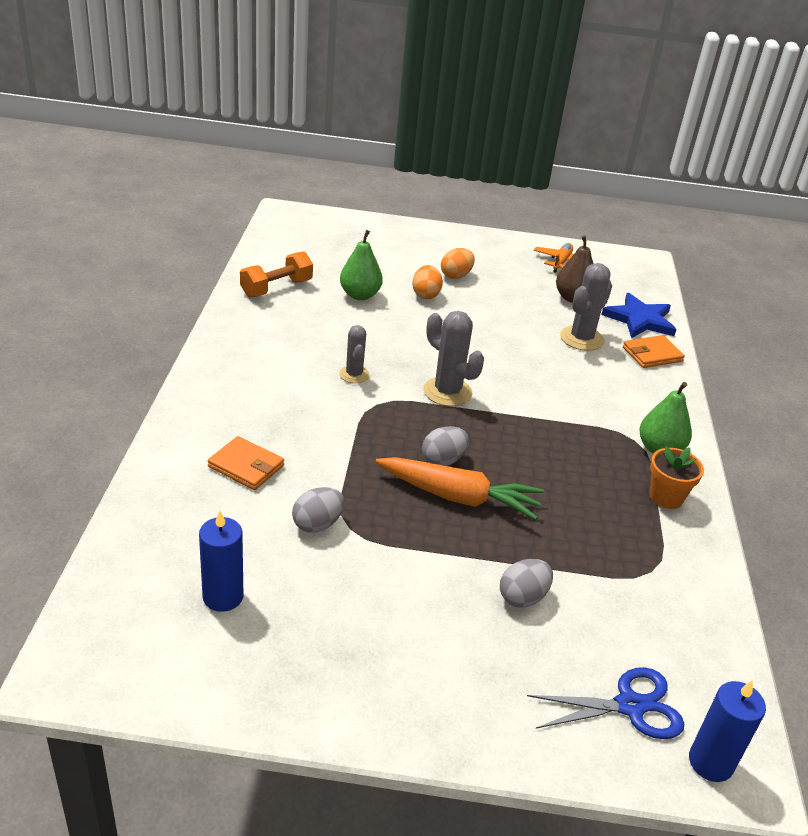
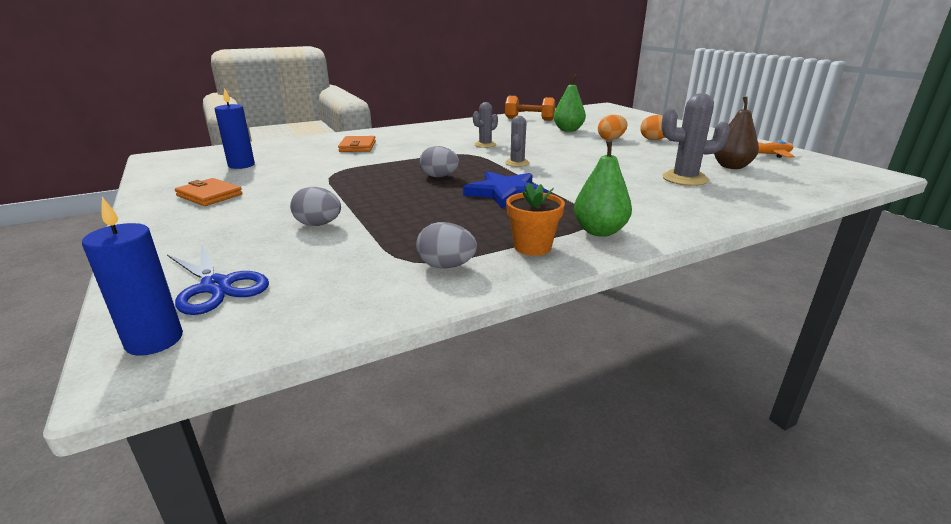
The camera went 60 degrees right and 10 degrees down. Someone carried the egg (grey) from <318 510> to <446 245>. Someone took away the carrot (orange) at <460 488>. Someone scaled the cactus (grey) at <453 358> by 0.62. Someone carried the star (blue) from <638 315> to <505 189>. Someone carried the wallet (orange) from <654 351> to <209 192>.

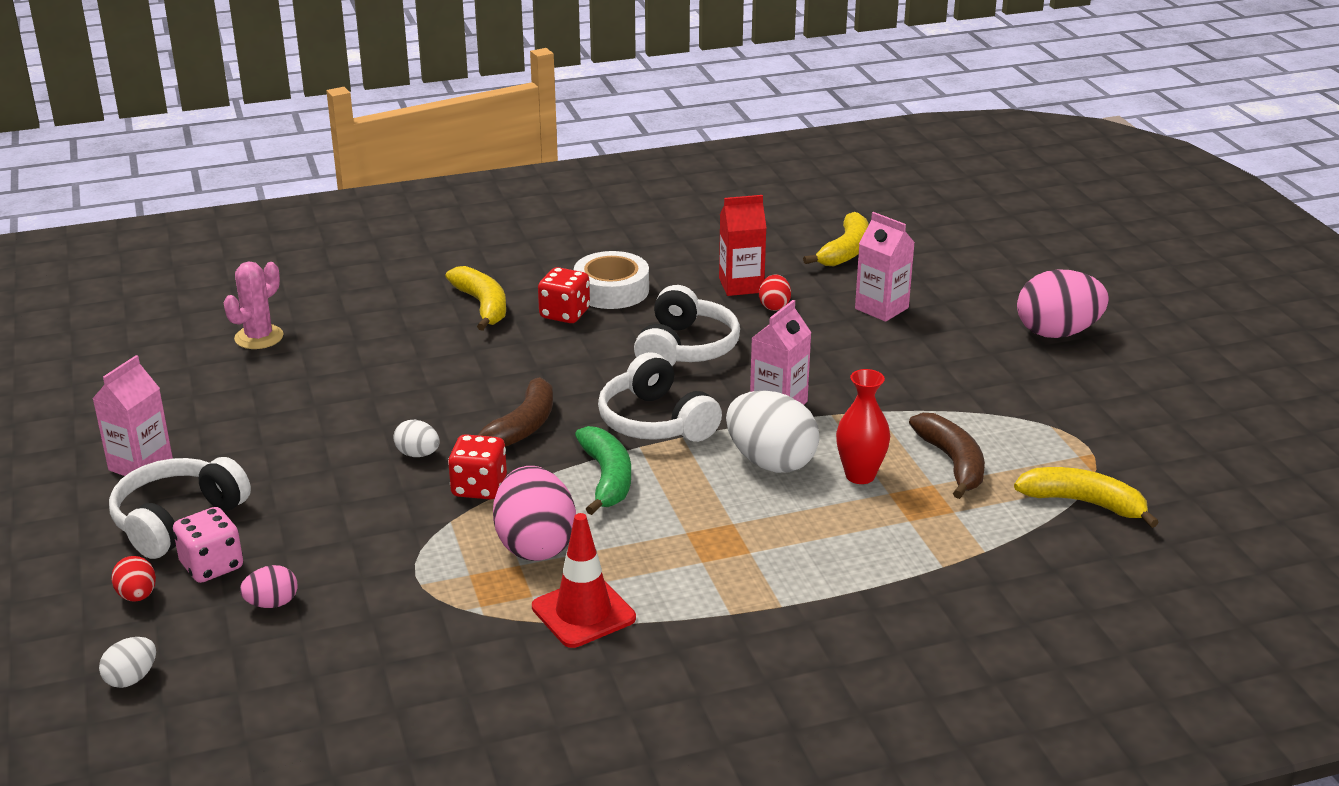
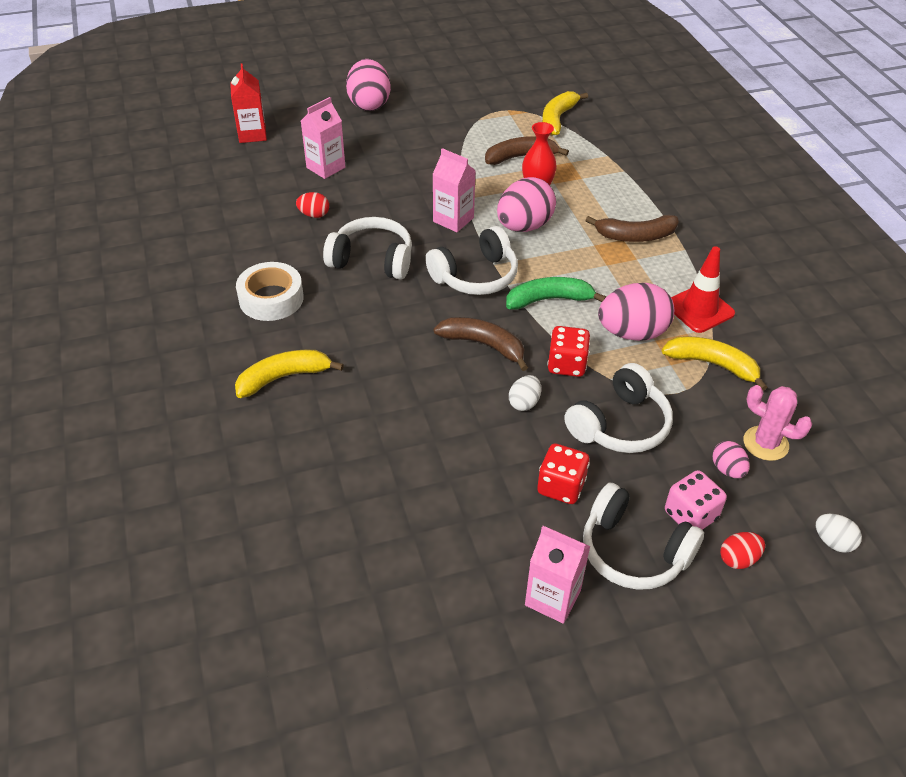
The camera went 90 degrees left and 15 degrees up. Someone carried the cactus (pink) from <254 305> to <777 423>. Someone carried the dice (red) from <564 295> to <563 473>. Someone carried the carton (red) from <743 245> to <248 103>. Someone repainted the egg (white) at <773 432>, which became the egg (pink) at <526 204>. Someone carried the banana (yellow) from <836 239> to <715 363>. Someone put down the headphones (white) at <618 408>. Someone put down the banana (brown) at <632 228>.

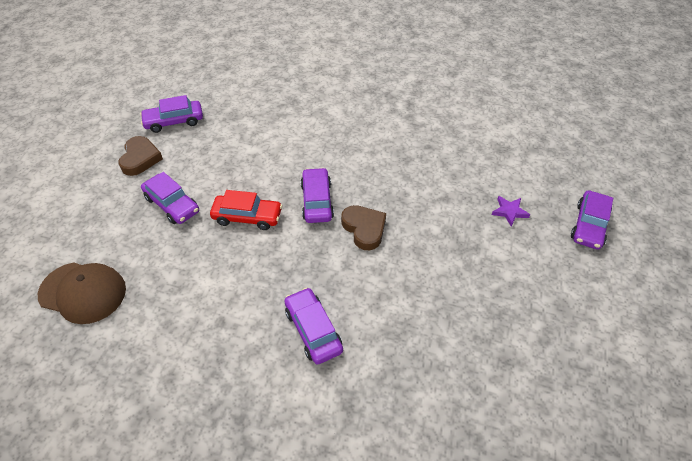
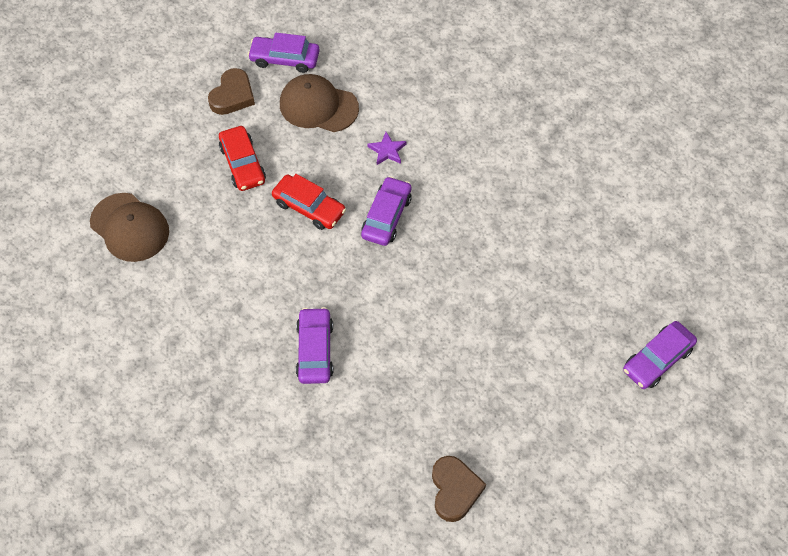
The camera went 25 degrees right and 10 degrees up. Someone repainted the car (purple) at <170 198>, which became the car (red) at <242 158>. Someone carried the heart (brown) from <363 227> to <459 489>. Someone carried the star (purple) from <511 211> to <387 148>. Someone put down the cap (brown) at <319 103>.

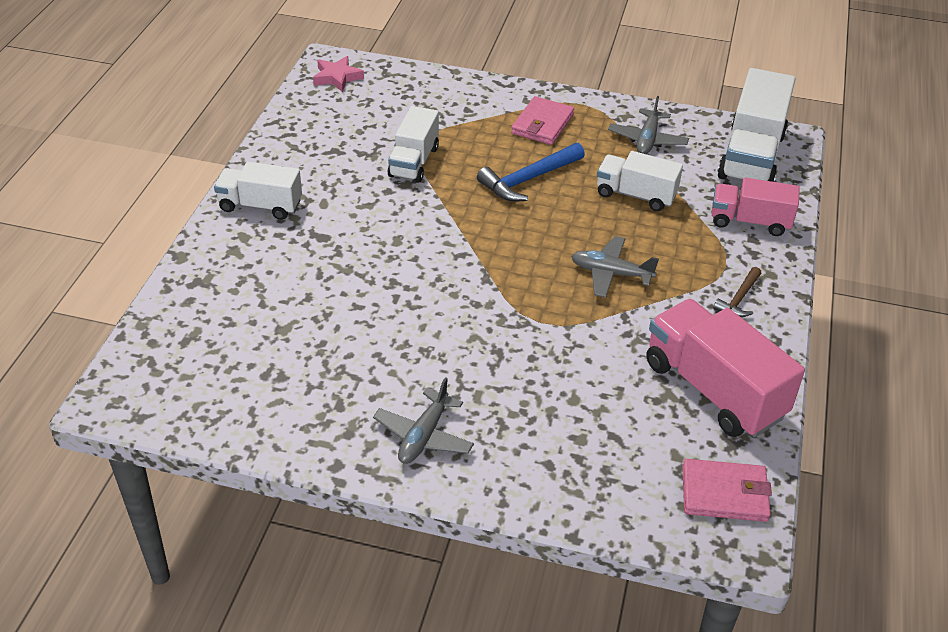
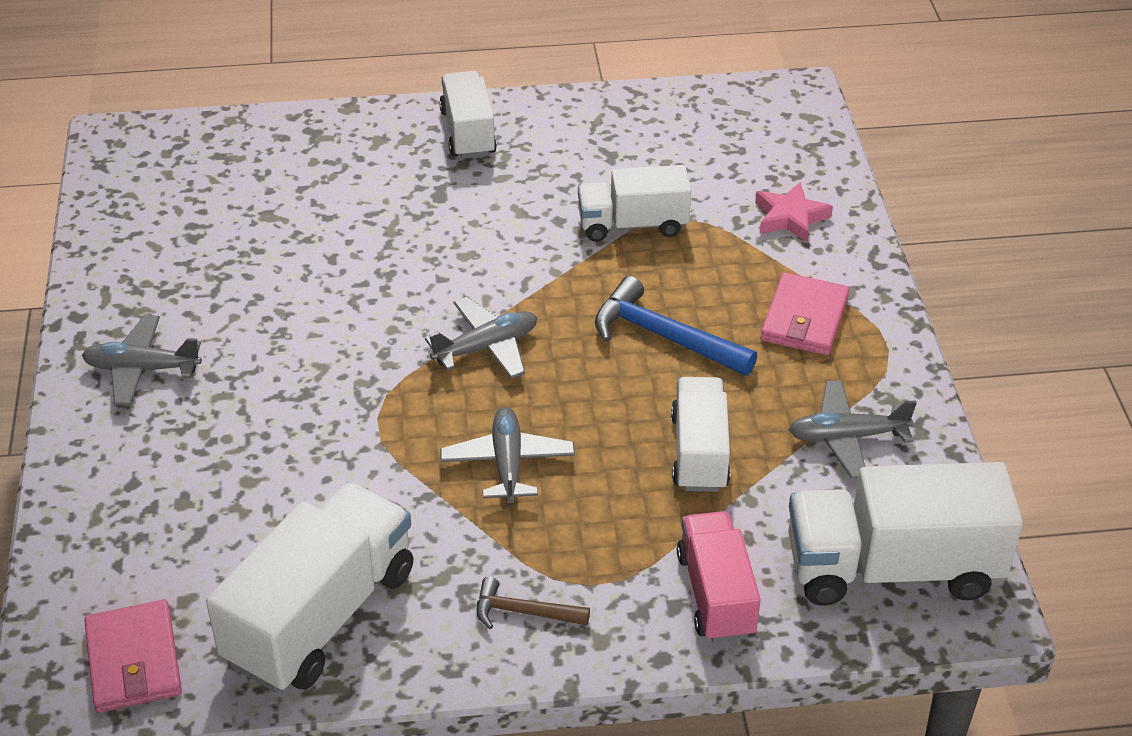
The camera went 70 degrees right and 0 degrees up. Someone carried the star (pink) from <338 74> to <794 212>. Someone rotated the wallet (pink) at <542 120> by 75 degrees counterclockwise. Someone repainted the truck (pink) at <725 368>, which became the truck (white) at <309 587>. Someone put down the plane (grey) at <481 338>.

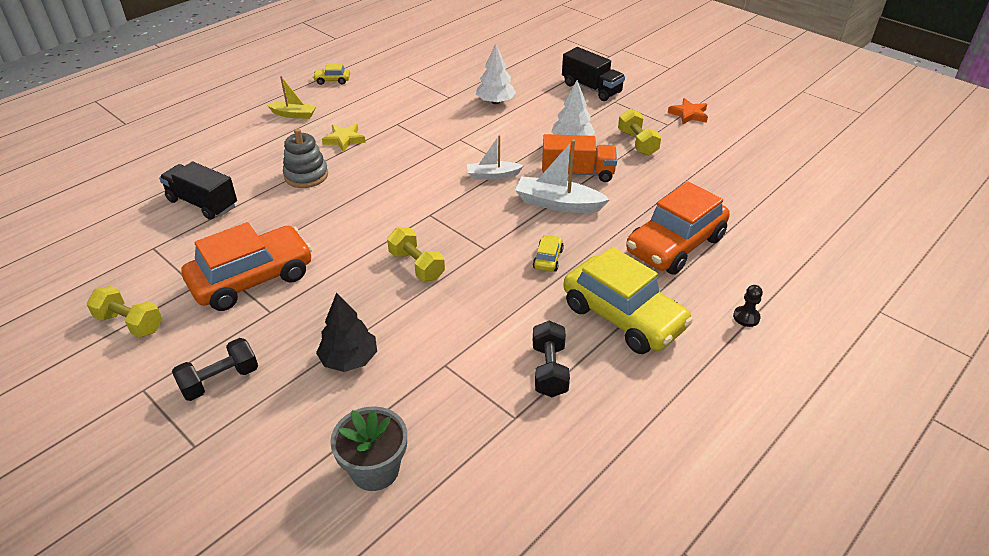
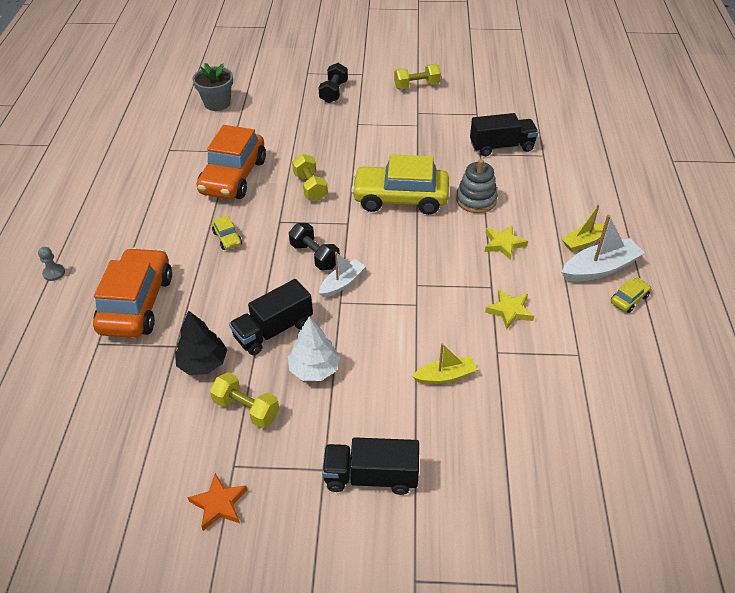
The camera went 140 degrees right and 5 degrees up. Someone carried the car (orange) from <246 266> to <231 162>. Someone carried the tree (black) from <346 332> to <201 342>. Someone rotated the dumbbell (yellow) at <416 254> by 60 degrees clockwise. Someone swapped the tree (white) at <496 74> for the boat (yellow) at <444 363>. Someone carried the boat (white) from <562 176> to <603 248>. Someone carried the dumbbell (black) from <551 359> to <314 246>. Someone repainted the truck (orange) at <579 158>, which became the truck (black) at <271 317>. Someone carried the car (yellow) from <628 300> to <400 184>. Someone repainted the pawn (black) at <748 306>, which became the pawn (grey) at <51 264>. Someone put down the star (yellow) at <509 309>.

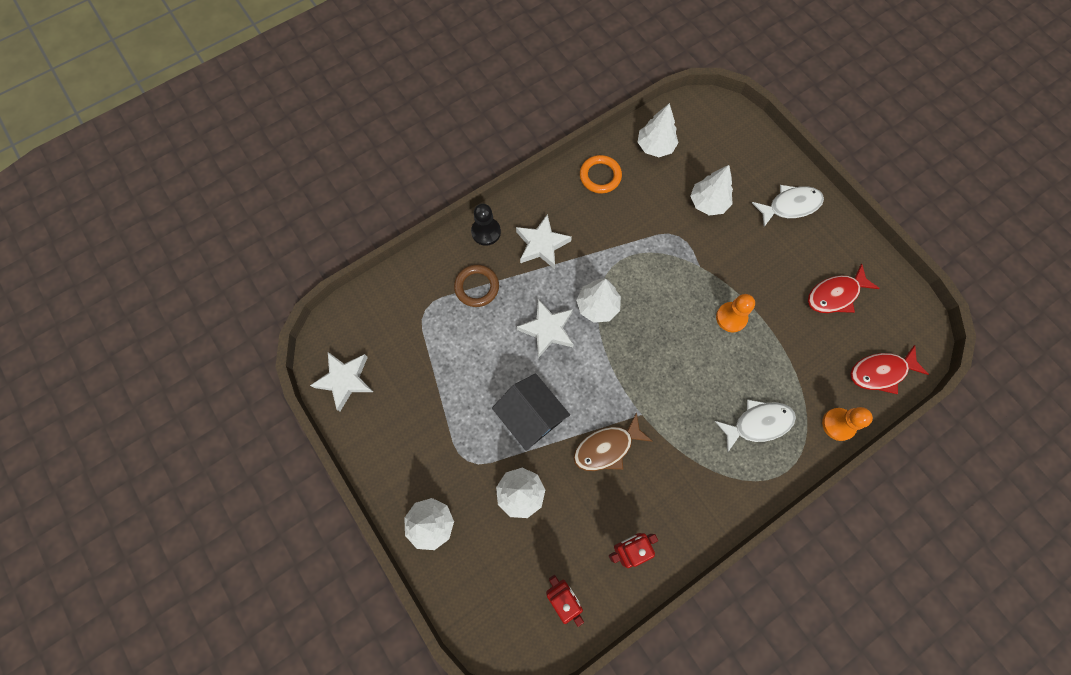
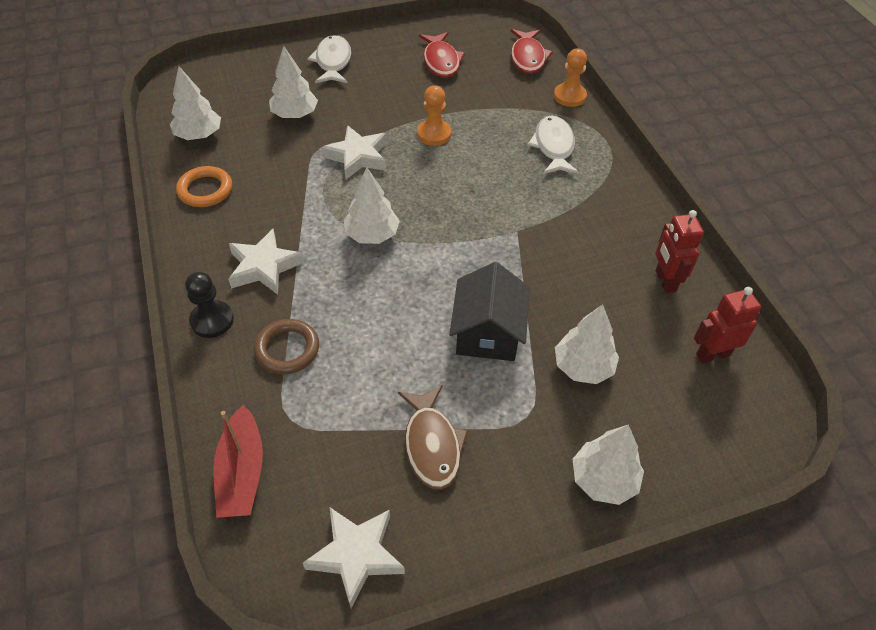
The camera went 75 degrees left and 20 degrees down. Someone rotated the house (black) at <531 412> by 60 degrees counterclockwise. Someone carried the star (white) from <545 328> to <354 152>. Someone carried the fish (brown) from <613 441> to <433 437>. Someone put down the boat (red) at <238 461>.

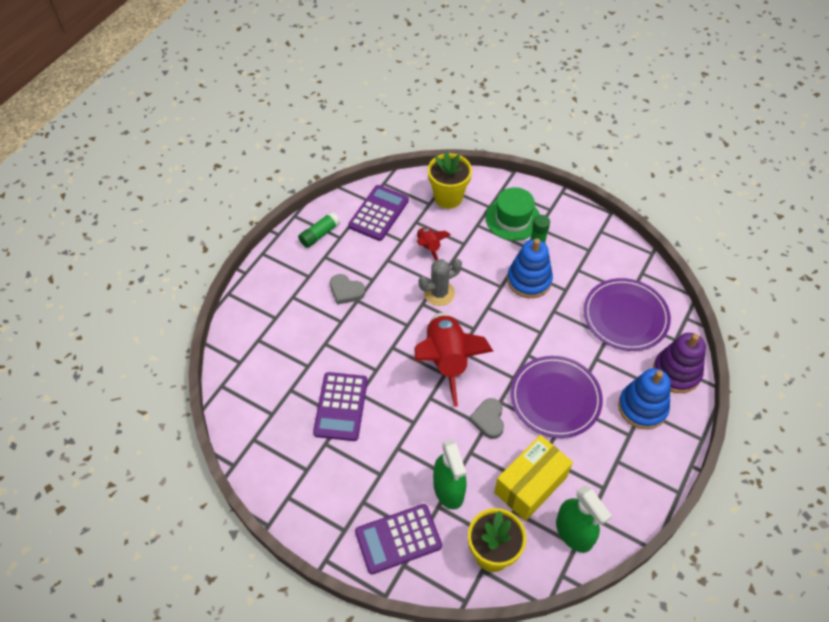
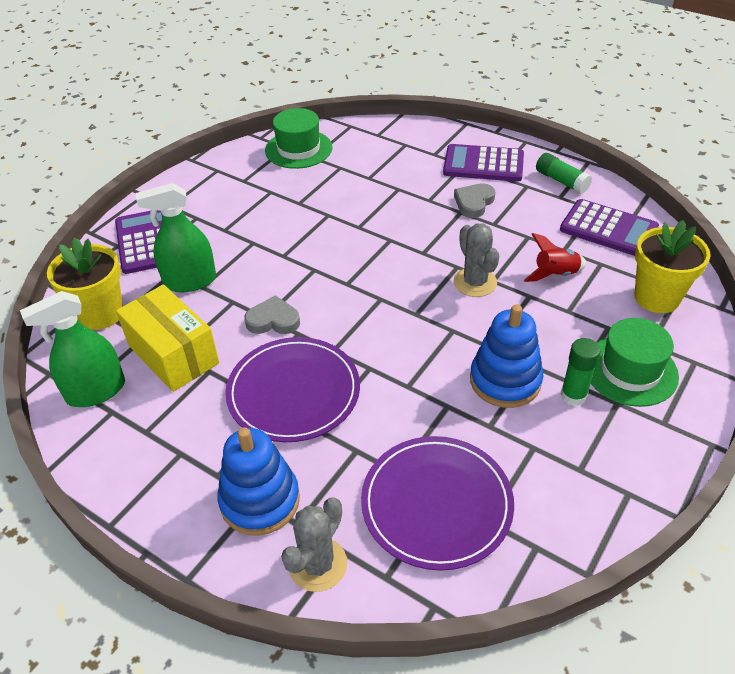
The camera went 95 degrees right and 10 degrees down. Someone carried the calculator (purple) from <340 406> to <483 163>. Someone took away the rocket (red) at <454 360>. Someone swapped the stacking toy (purple) at <679 363> for the cactus (grey) at <314 544>. Someone put down the hat (green) at <299 138>.

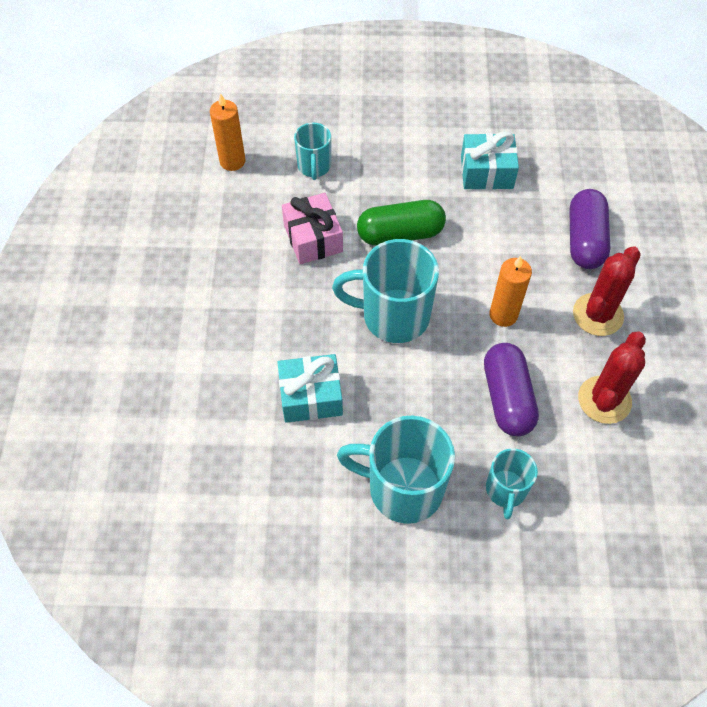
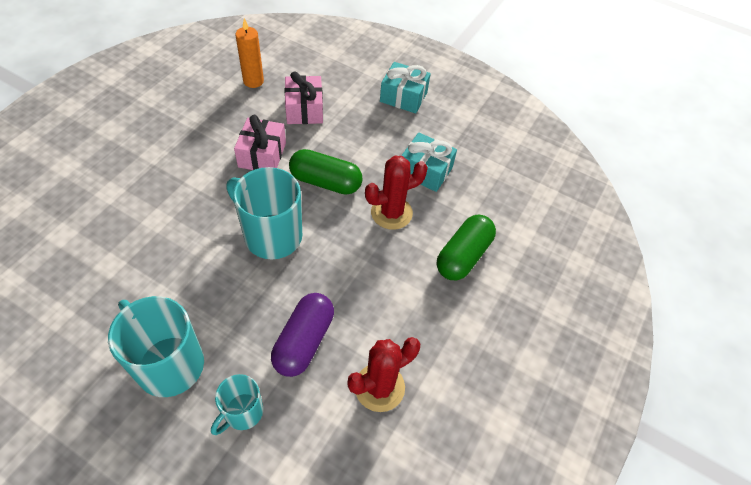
The camera went 25 degrees right and 5 degrees down. Someone carried the gift (turquoise) from <310 388> to <405 87>. Someone swapped the mug (turquoise) at <312 151> for the gift (pink) at <304 97>. Someone took away the candle (orange) at <511 291>. Someone repainted the capsule (purple) at <589 229>, which became the capsule (green) at <466 247>. Someone carried the cactus (red) from <607 291> to <396 193>.

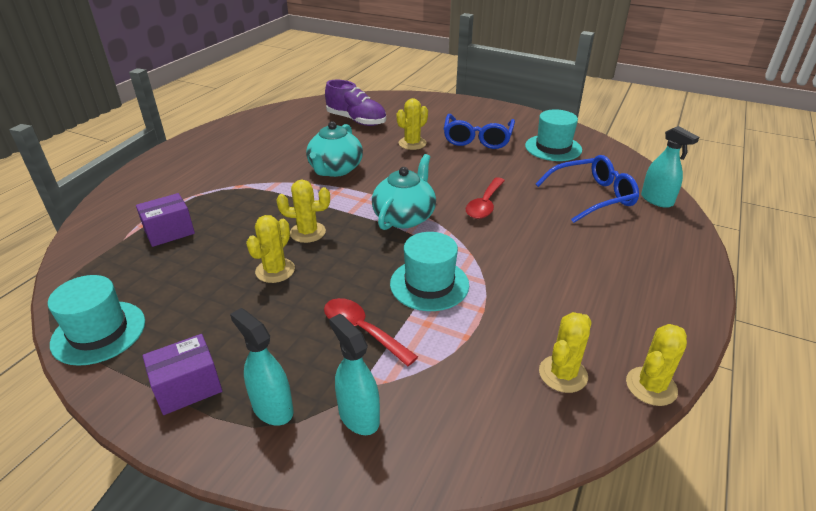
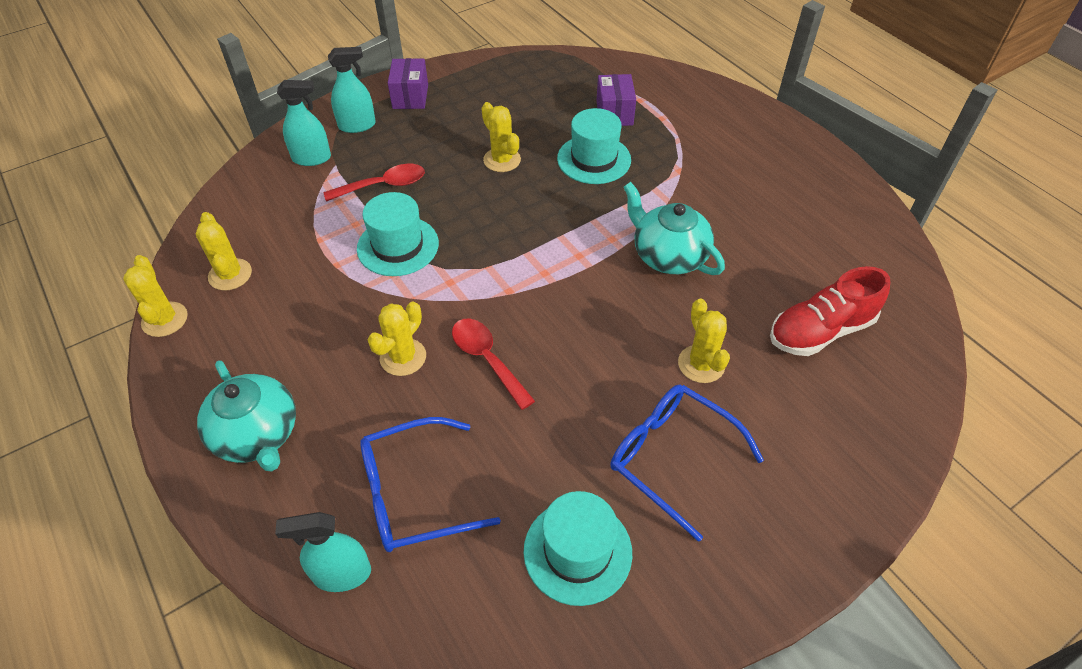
The camera went 120 degrees right and 15 degrees up. Someone carried the hat (turquoise) from <96 320> to <594 146>. Someone carried the cactus (yellow) from <303 211> to <397 339>. Someone repainted the shoe (purple) at <355 103>, which became the shoe (red) at <830 311>. Someone carried the teapot (turquoise) from <404 192> to <246 415>. Someone rotated the glasses (blue) at <587 189> by 60 degrees clockwise.

